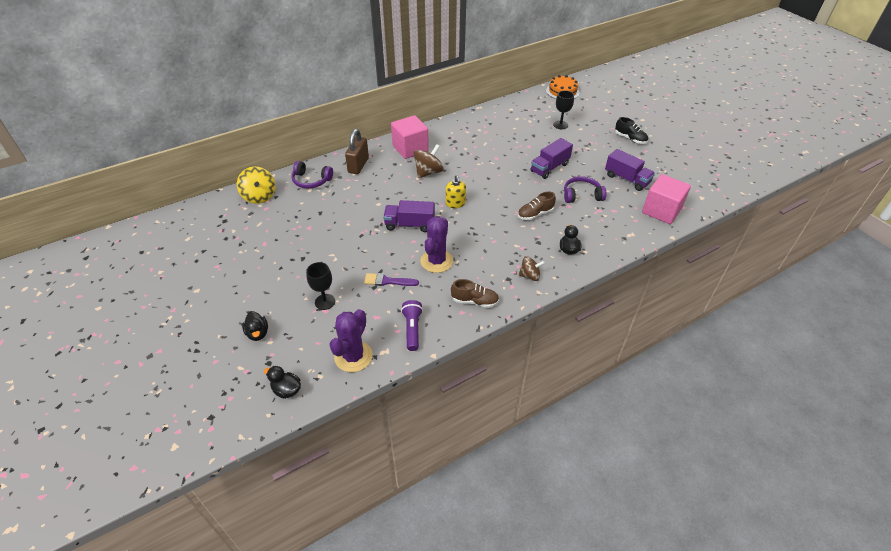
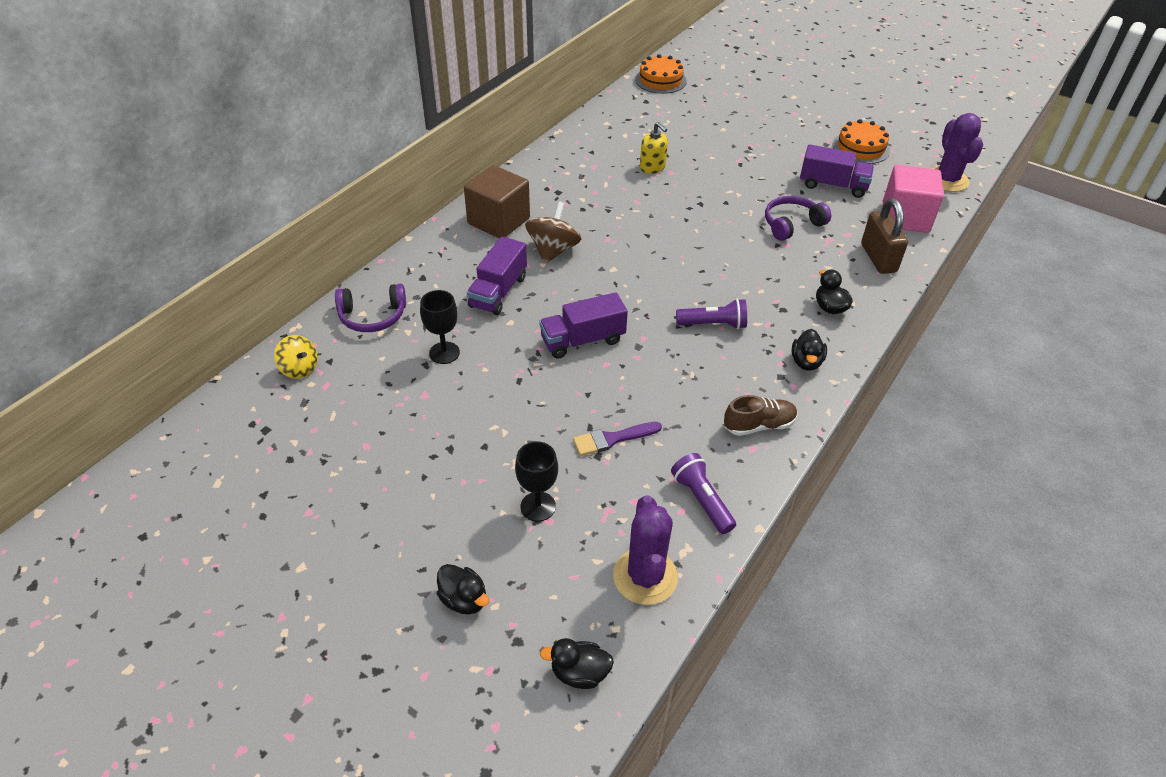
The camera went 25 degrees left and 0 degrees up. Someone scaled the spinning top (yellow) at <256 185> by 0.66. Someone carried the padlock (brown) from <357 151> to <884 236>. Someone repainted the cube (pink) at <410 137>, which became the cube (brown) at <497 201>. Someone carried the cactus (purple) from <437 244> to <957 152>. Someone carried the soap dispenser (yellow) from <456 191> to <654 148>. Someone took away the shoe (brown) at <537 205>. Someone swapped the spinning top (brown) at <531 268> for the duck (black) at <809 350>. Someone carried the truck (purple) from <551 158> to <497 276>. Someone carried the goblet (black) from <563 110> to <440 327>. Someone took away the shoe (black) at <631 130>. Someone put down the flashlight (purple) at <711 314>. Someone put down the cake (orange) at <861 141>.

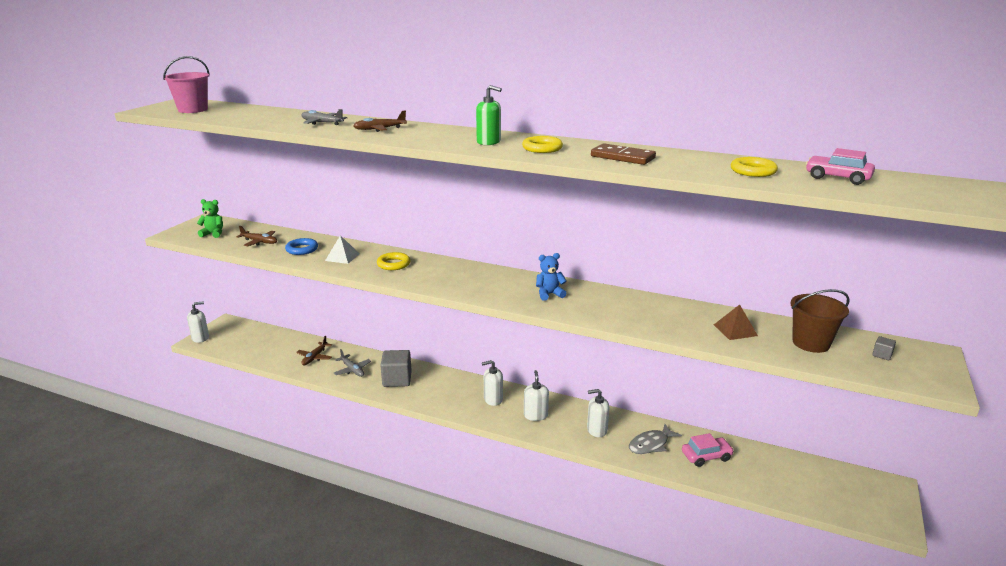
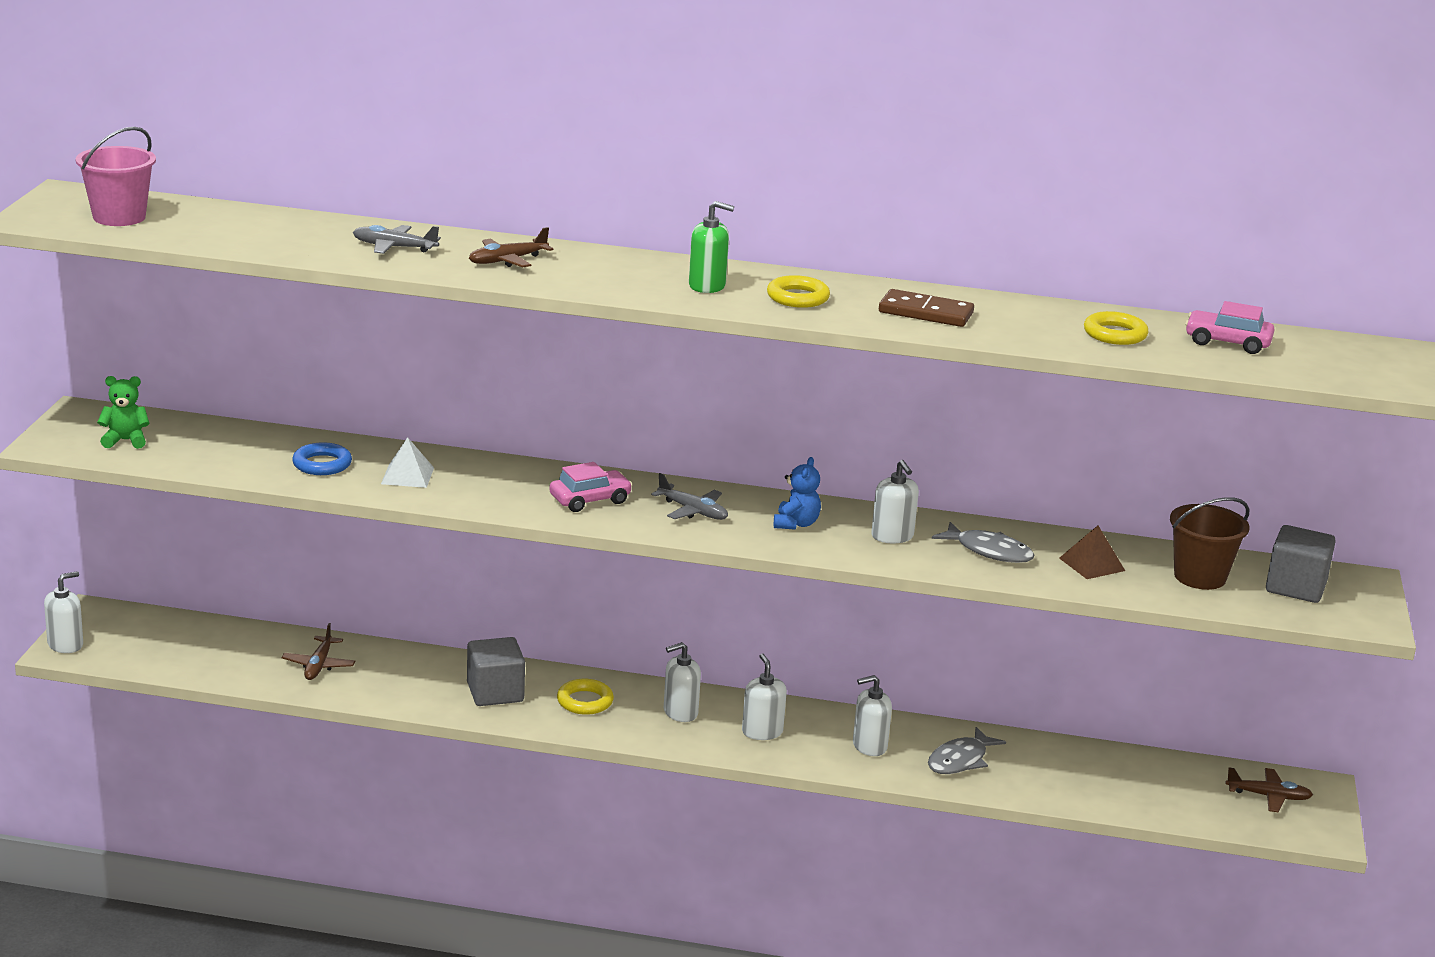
The camera went 15 degrees left and 0 degrees up. Someone carried the plane (brown) from <256 236> to <1269 789>. Someone carried the plane (grey) from <352 363> to <689 496>. Someone carried the ring (yellow) from <394 261> to <585 697>. Someone rotated the teddy bear (blue) at <551 277> by 135 degrees clockwise. Someone carried the car (pink) from <708 450> to <591 487>. Someone scaled the cube (grey) at <884 348> by 2.33. Someone put down the soap dispenser (white) at <895 501>. Someone put down the fish (grey) at <983 542>.

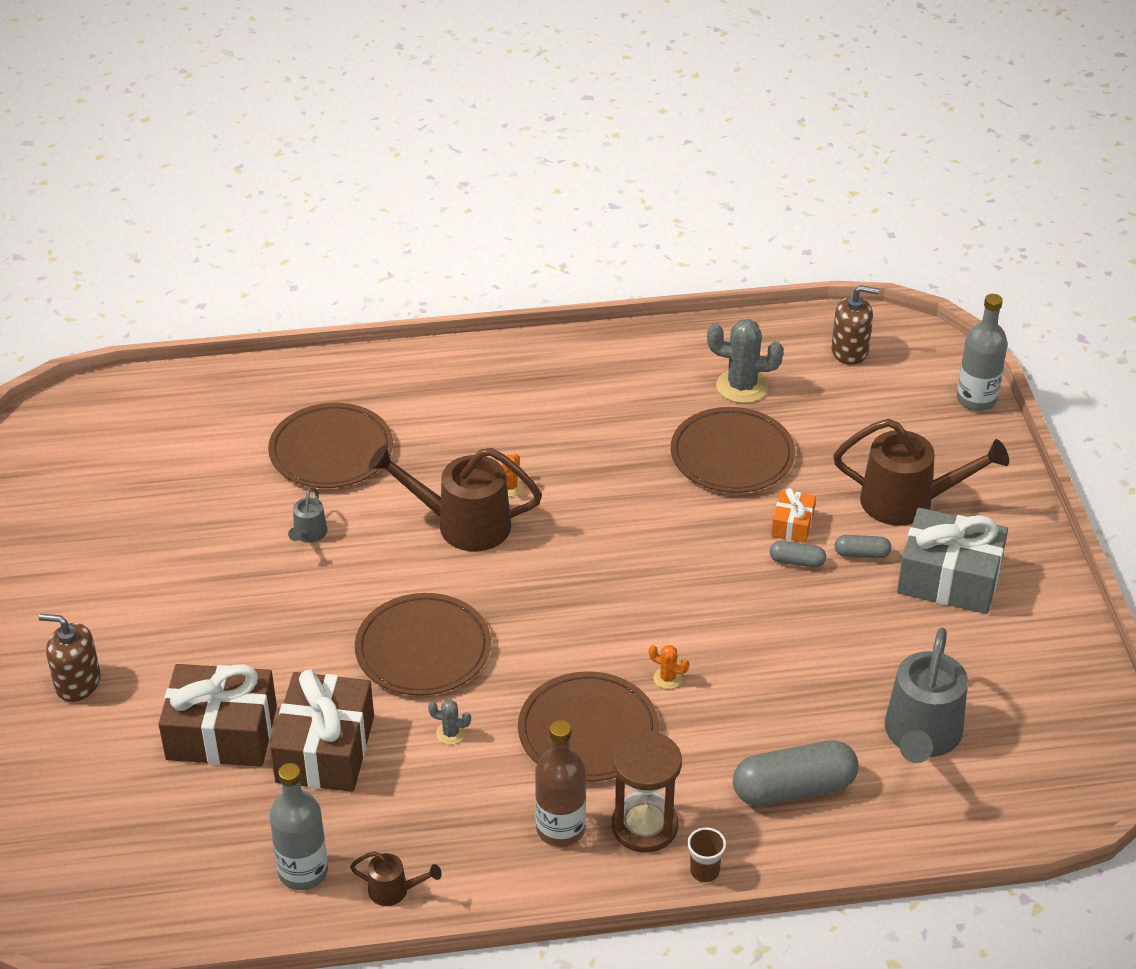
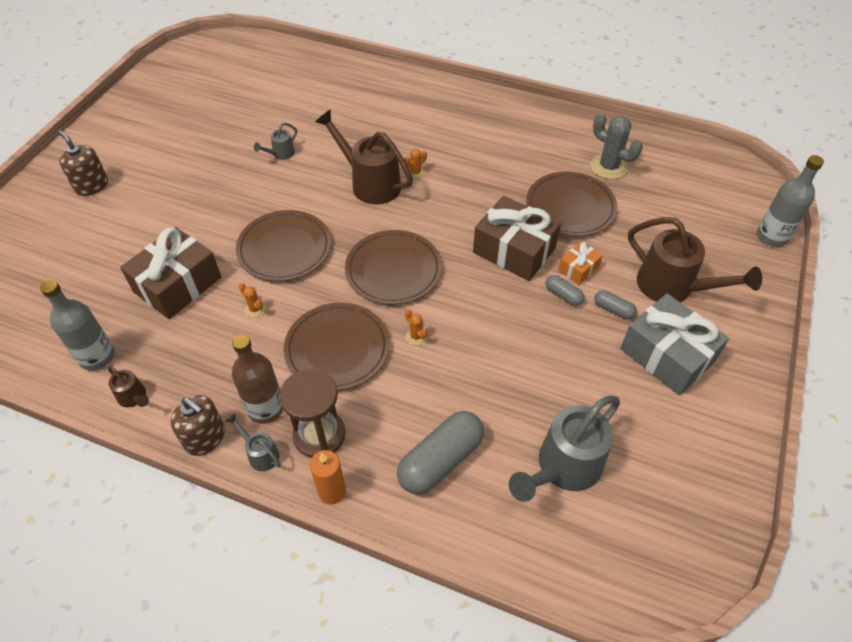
The camera went 30 degrees right and 10 degrees up. Someone carried the gift (brown) from <218 715> to <517 238>. Someone carried the plate (brown) from <330 445> to <393 267>. Someone repainted the cactus (grey) at <449 722>, which became the cactus (orange) at <252 300>. Someone swapped the cup (brown) at <706 854> for the candle (orange) at <328 477>. Someone rotated the capsule (grey) at <796 773> by 60 degrees counterclockwise. Someone carried the soap dispenser (brown) from <855 325> to <198 425>. Someone put down the watering can (grey) at <253 442>.

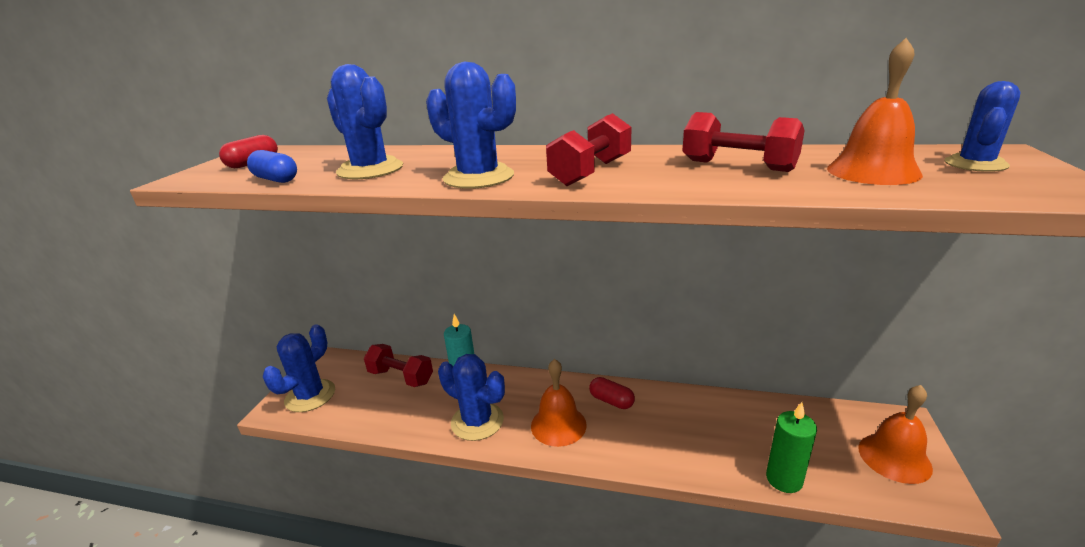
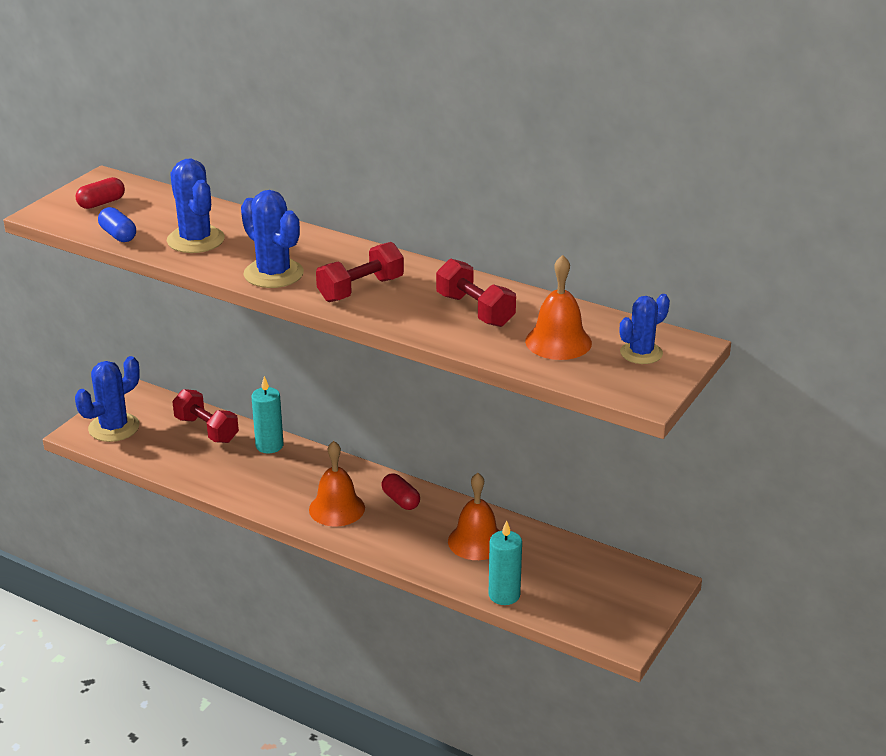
The camera went 15 degrees right and 5 degrees up. Someone took away the cactus (blue) at <471 397>. Someone repainted the candle (green) at <791 447>, which became the candle (turquoise) at <505 562>. Someone carried the bell (orange) from <895 434> to <473 516>.

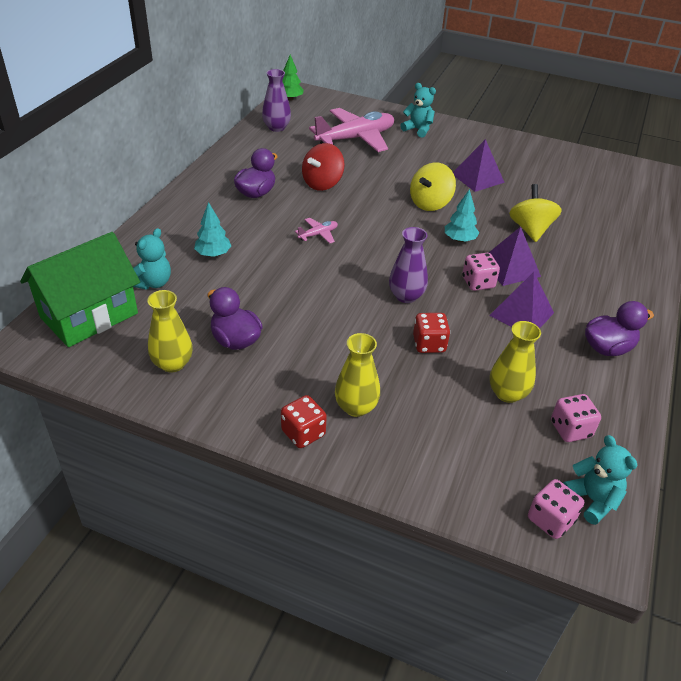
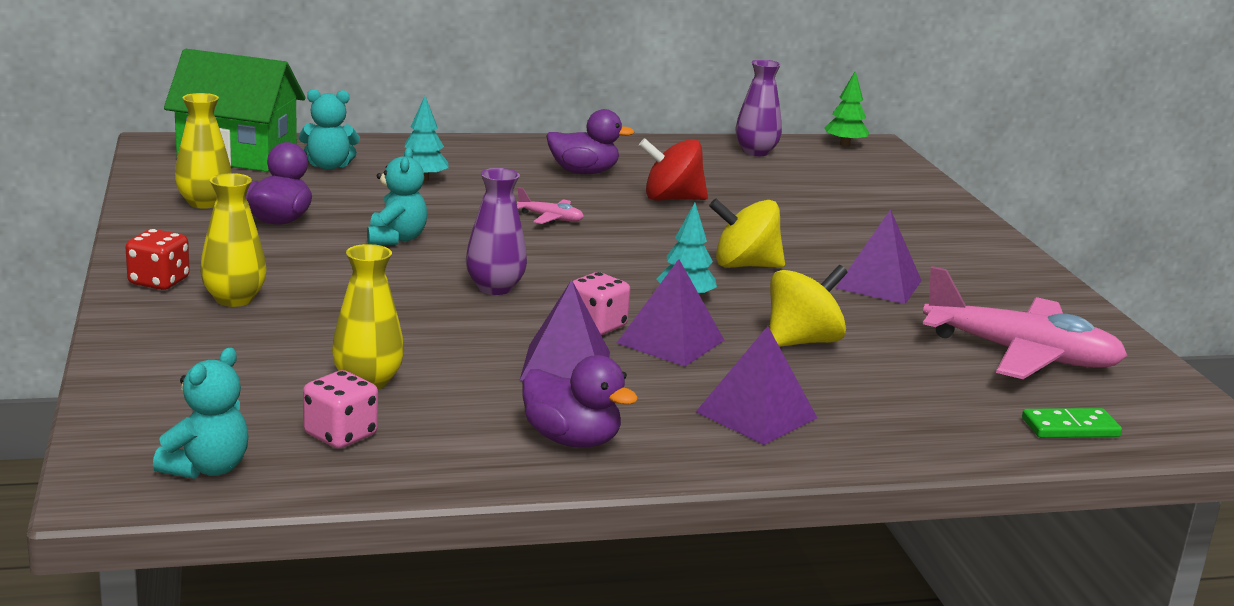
The camera went 55 degrees right and 20 degrees down. Someone carried the plane (pink) from <351 130> to <1025 322>. Someone carried the teddy bear (turquoise) from <418 110> to <397 196>. Someone took away the dice (red) at <431 333>. Someone took away the dice (pink) at <556 509>. Someone put down the pyramid (purple) at <756 385>. Someone put down the domino (green) at <1072 423>.

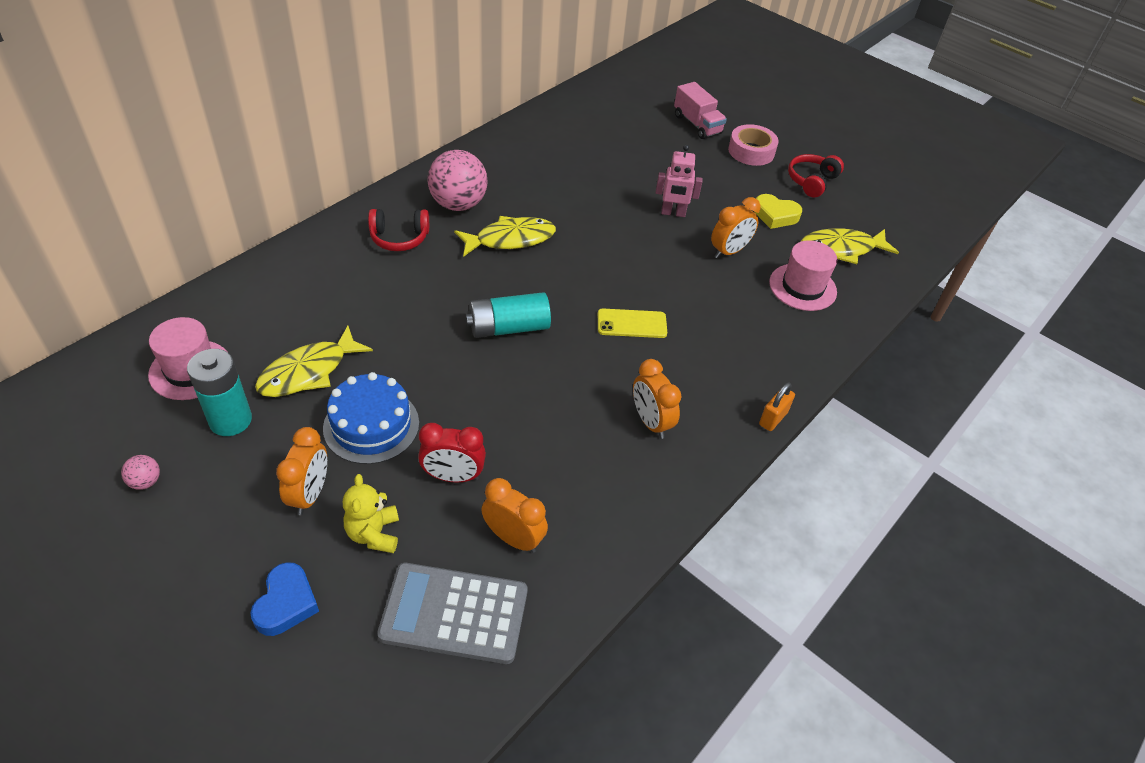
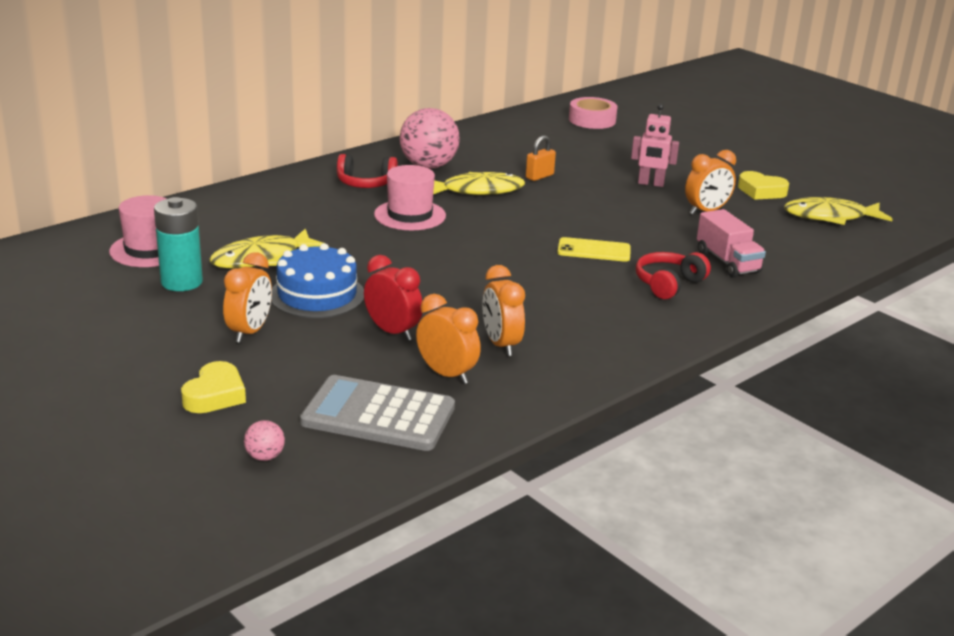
The camera went 10 degrees right and 20 degrees down. Someone carried the ball (pink) from <140 472> to <264 440>. Someone repainted the heart (blue) at <284 599>, which became the heart (yellow) at <213 387>. Someone took away the teddy bear (yellow) at <371 513>. Someone rotated the clock (red) at <452 453> by 150 degrees counterclockwise. Someone took away the battery (turquoise) at <508 315>. Someone carried the clock (orange) from <657 399> to <503 310>. Someone carried the truck (pink) from <700 110> to <731 243>. Someone carried the tape (pink) from <753 145> to <593 113>. Someone carried the padlock (orange) from <777 407> to <541 158>. Someone carried the hat (pink) from <803 275> to <410 197>. Someone carried the headphones (red) from <816 176> to <673 275>.

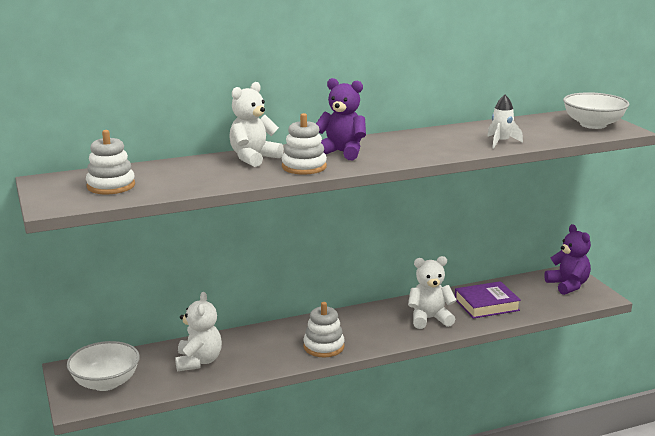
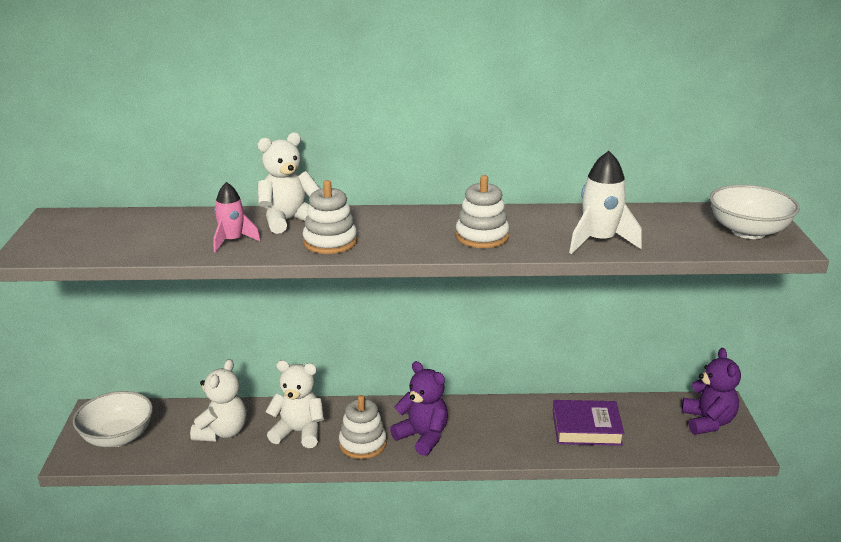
The camera went 20 degrees right and 5 degrees up. Someone carried the stacking toy (white) from <110 162> to <482 211>. Someone carried the teddy bear (purple) from <341 119> to <419 408>. Someone carried the teddy bear (white) from <432 292> to <295 404>. Someone scaled the rocket (white) at <505 121> by 1.51. Someone put down the rocket (pink) at <237 217>.

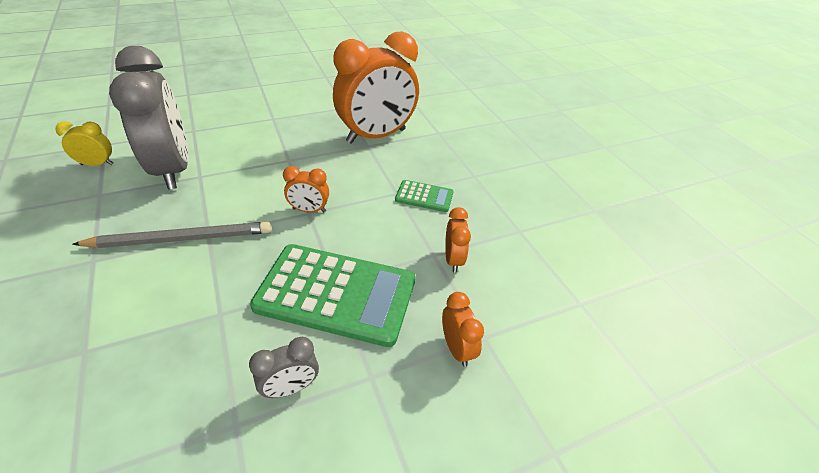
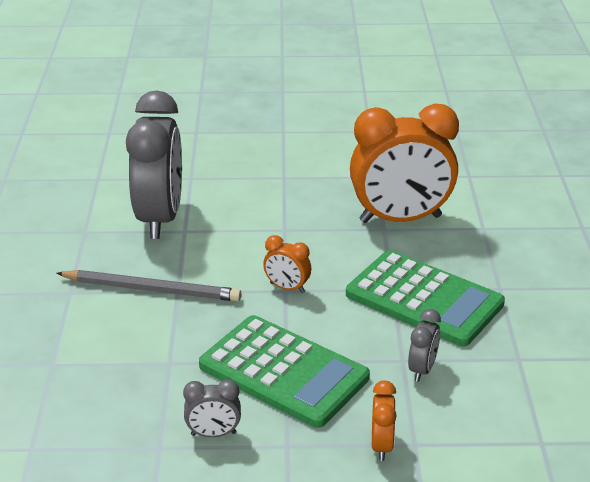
The camera went 25 degrees right and 10 degrees down. Someone took away the clock (yellow) at <84 143>. Someone scaled the calculator (green) at <424 196> by 2.13. Someone repainted the clock (orange) at <458 240>, which became the clock (grey) at <424 345>.

